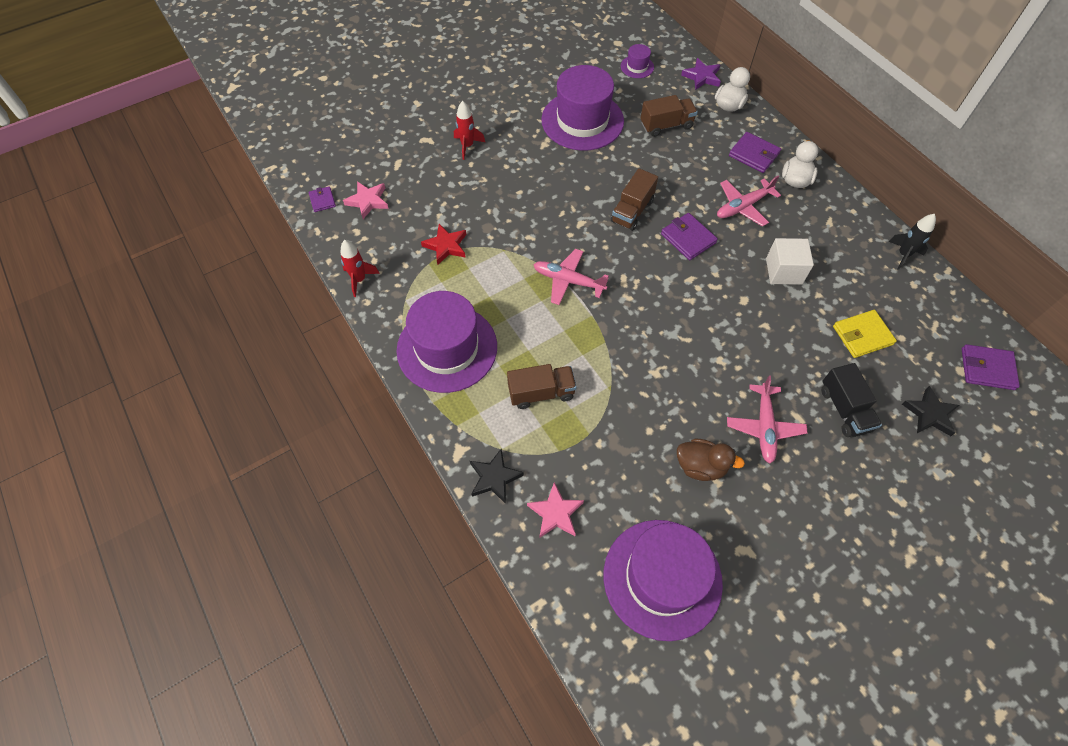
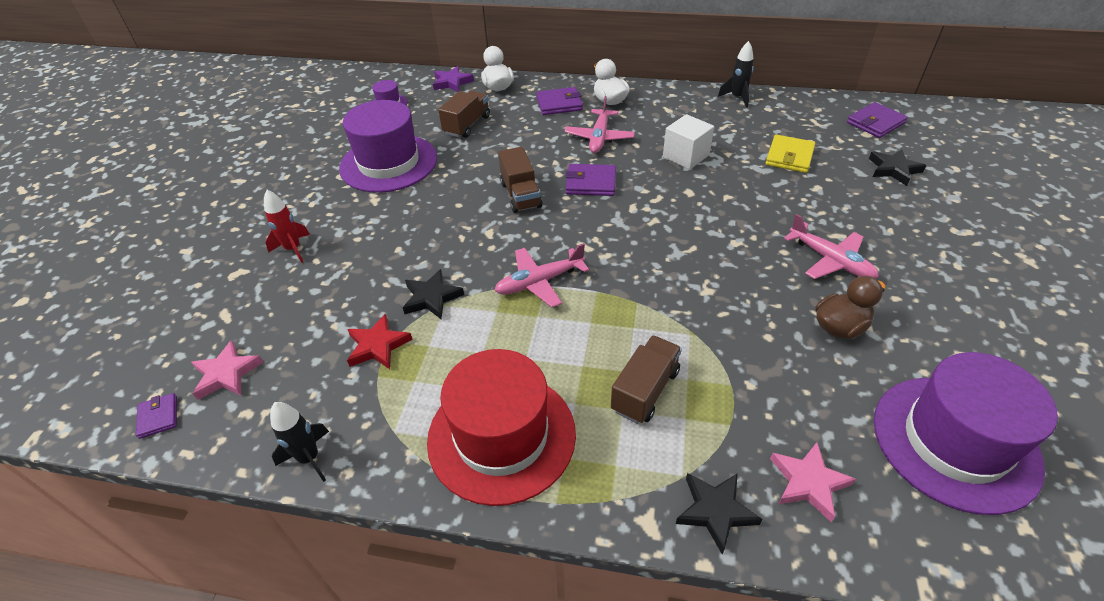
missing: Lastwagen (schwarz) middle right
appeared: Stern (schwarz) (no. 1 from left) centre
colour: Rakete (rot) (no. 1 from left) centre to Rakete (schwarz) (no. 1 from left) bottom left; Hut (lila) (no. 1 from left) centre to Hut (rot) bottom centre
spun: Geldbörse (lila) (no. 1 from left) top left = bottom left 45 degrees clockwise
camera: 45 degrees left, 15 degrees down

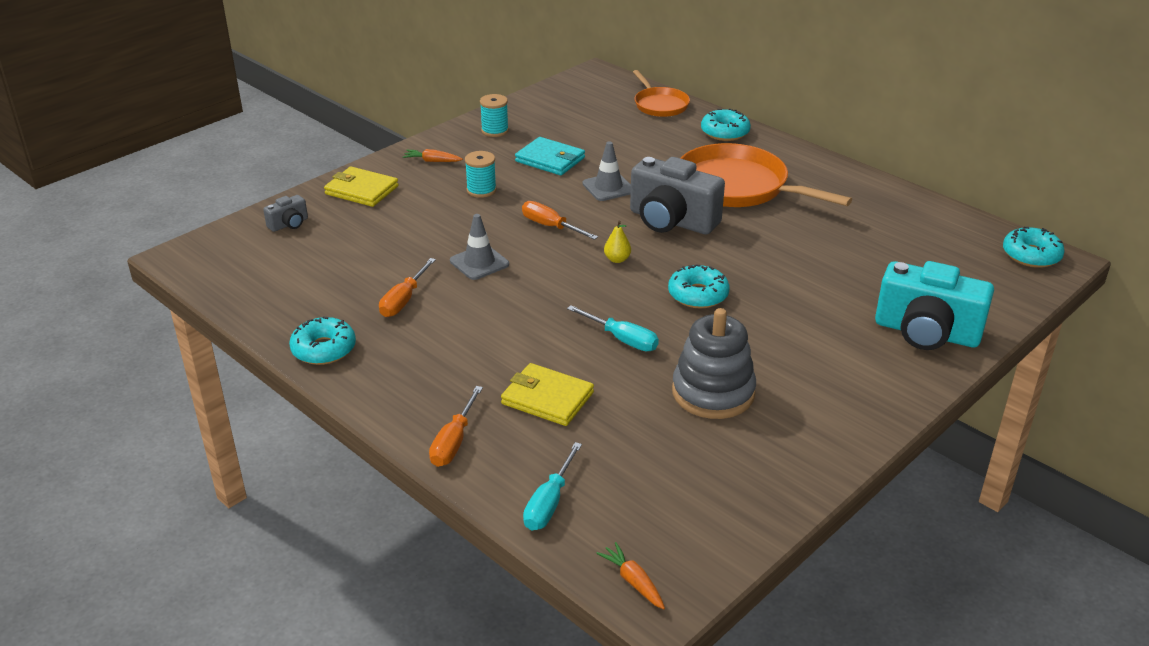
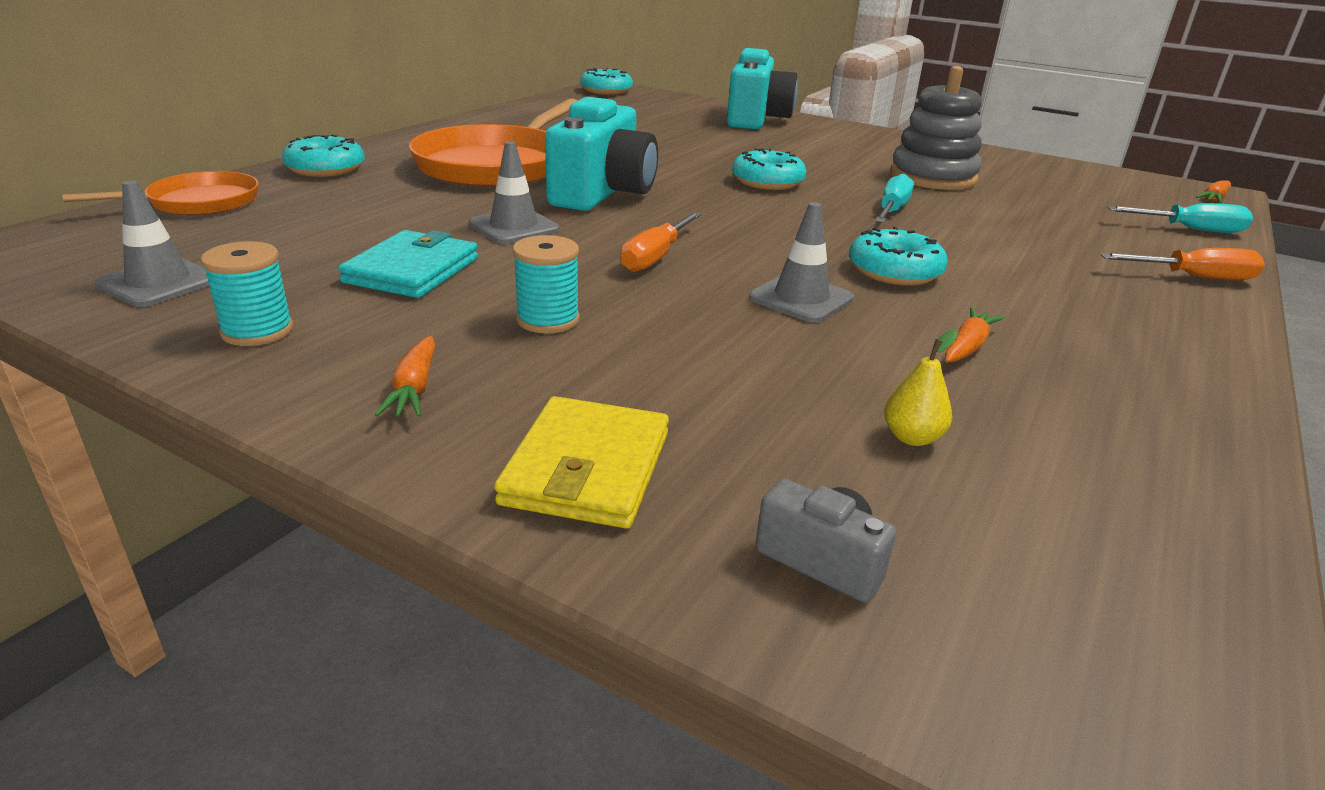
missing: Geldbörse (gelb) (no. 2 from left) centre
appeared: Leitkegel (grau) (no. 1 from left) top left
relocated: Donut (türkis) (no. 1 from left in the first image) middle left to Donut (türkis) (no. 4 from left) top right; Birne (gelb) centre to middle right
exchanged: Schraubenzieher (orange) (no. 1 from left) centre to Karotte (orange) (no. 2 from left) middle right
colour: Kamera (grau) (no. 2 from left) top centre to Kamera (türkis) (no. 1 from left) top centre
camera: 105 degrees left, 5 degrees down

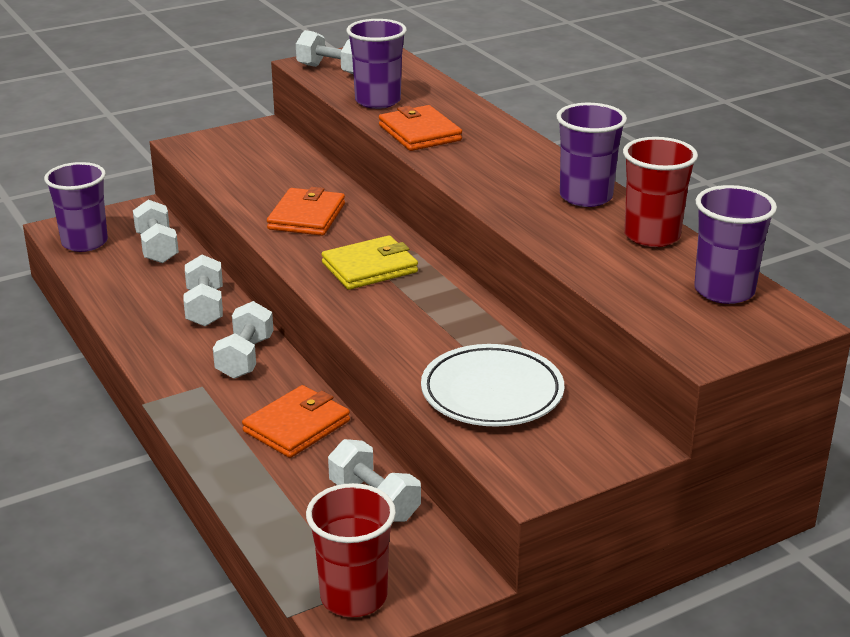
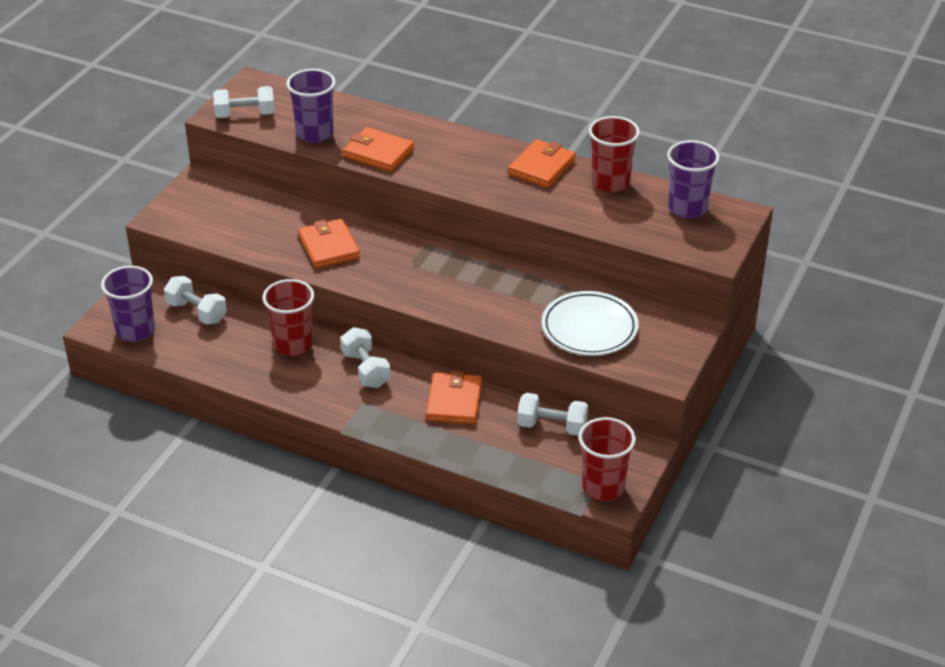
missing: Geldbörse (gelb) centre
exchanged: Hantel (weiß) (no. 2 from left) middle left to Becher (rot) (no. 1 from left) middle left; Becher (lila) (no. 3 from left) top right to Geldbörse (orange) (no. 4 from left) top centre
camera: 35 degrees left, 10 degrees up

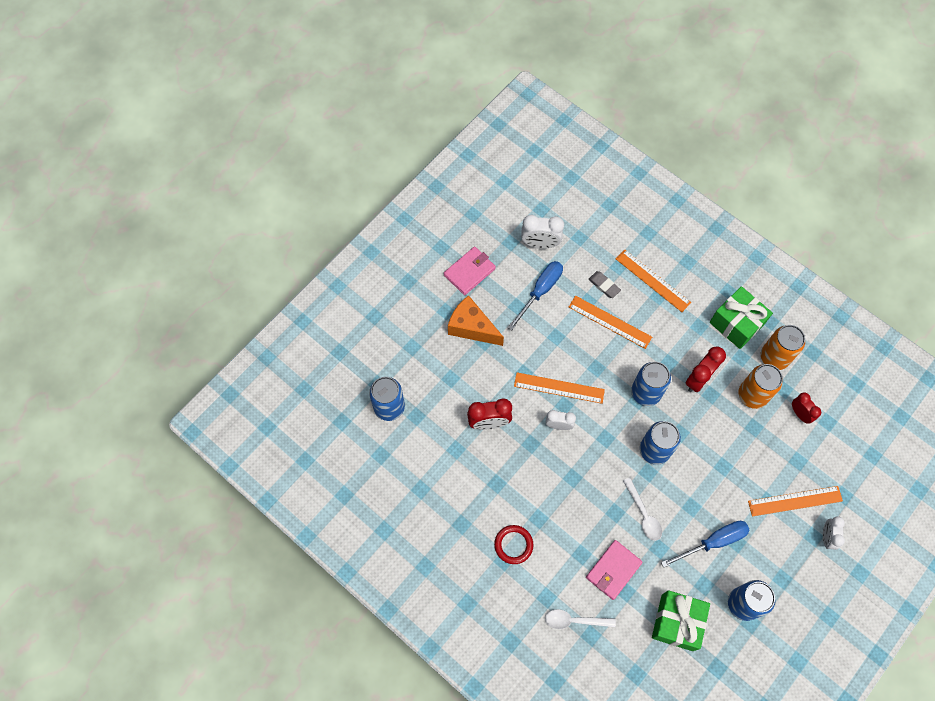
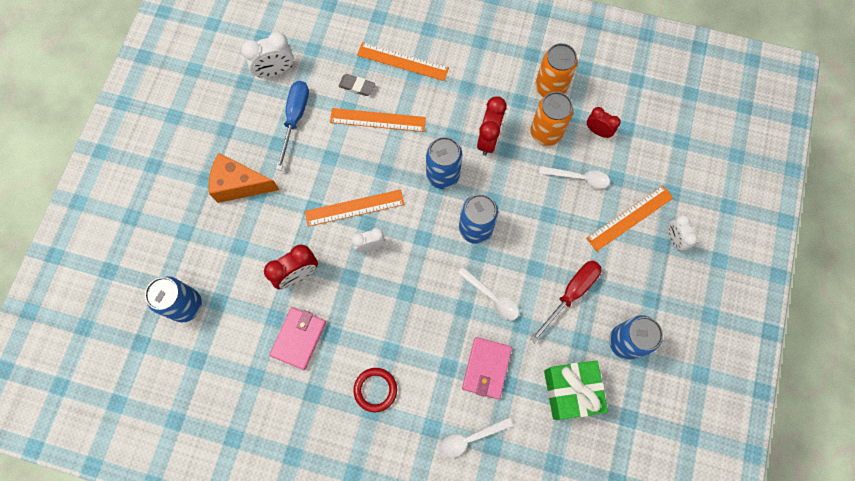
missing: Geschenk (grün) (no. 2 from left) middle right
appeared: Löffel (weiß) (no. 3 from left) middle right
relocated: Geldbörse (rosa) (no. 1 from left) centre to bottom centre
colour: Schraubenzieher (blau) (no. 2 from left) bottom right to Schraubenzieher (rot) centre
camera: 25 degrees left, 5 degrees up

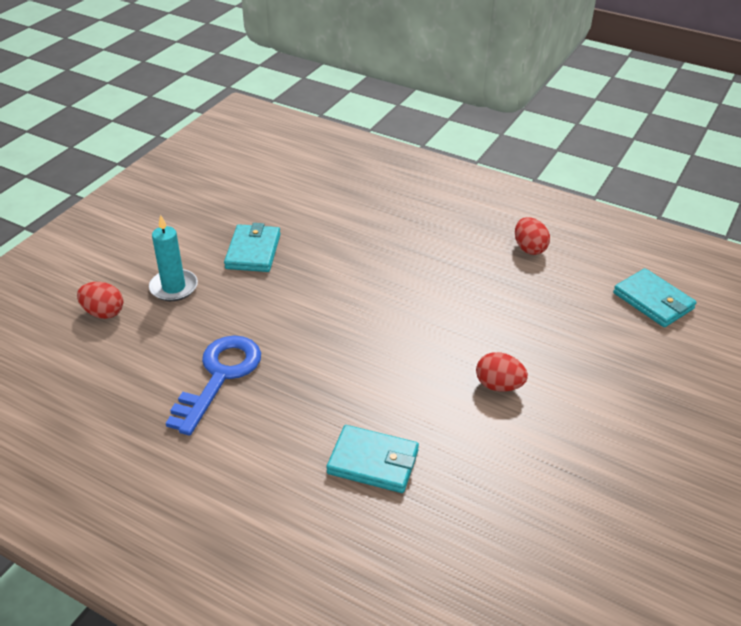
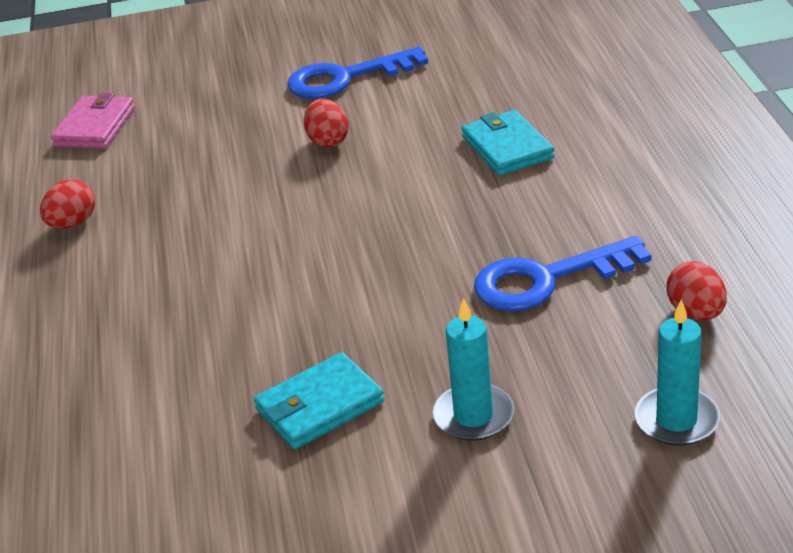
appeared: Schlüssel (blau) (no. 1 from left) top centre; Kerze (türkis) (no. 2 from left) bottom right
relocated: Ei (rot) (no. 1 from left in the first image) middle left to Ei (rot) (no. 3 from left) middle right
colour: Geldbörse (türkis) (no. 3 from left) middle right to Geldbörse (rosa) top left
camera: 125 degrees left, 5 degrees down

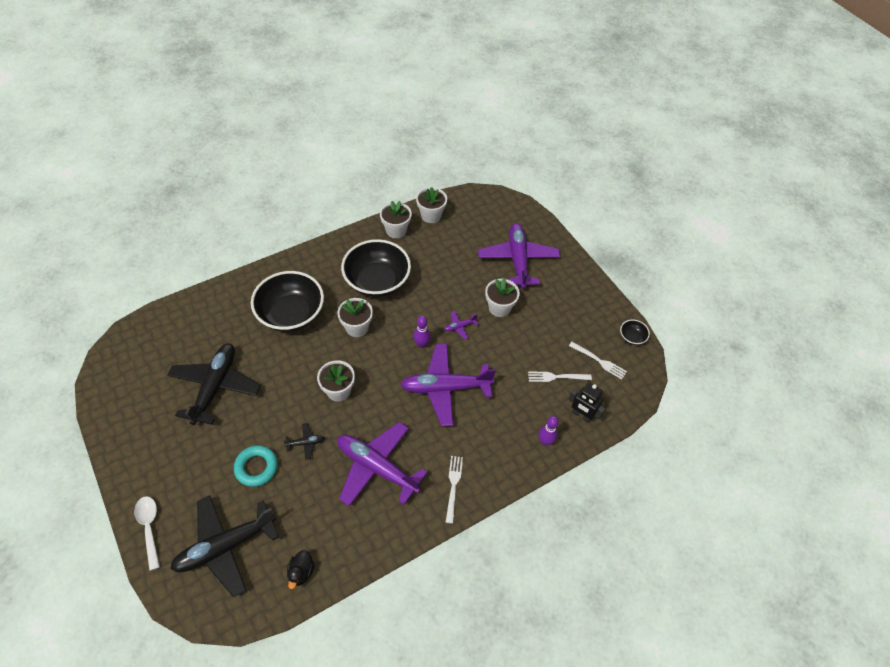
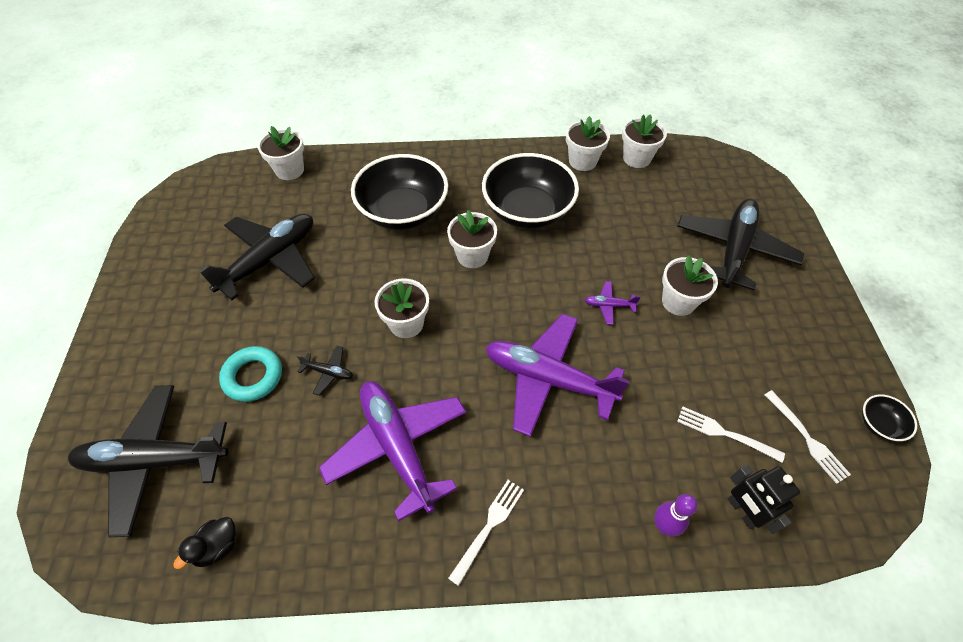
missing: Löffel (weiß) bottom left; Bowlingkegel (lila) (no. 1 from left) centre
appeared: Blumentopf (weiß) (no. 1 from left) top left
colour: Flugzeug (lila) (no. 4 from left) centre to Flugzeug (schwarz) (no. 4 from left) middle right
camera: 30 degrees right, 0 degrees up

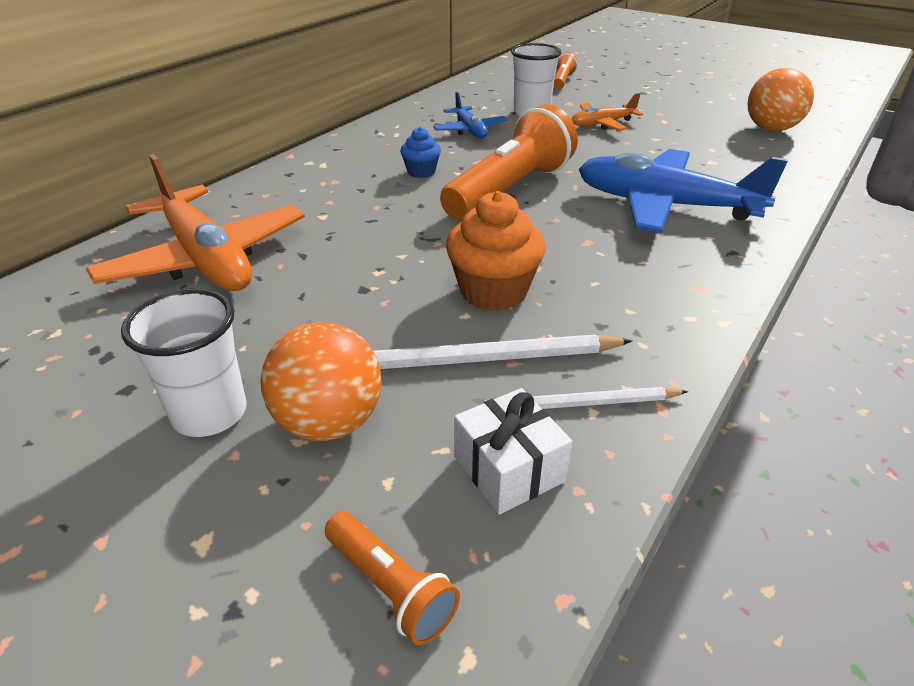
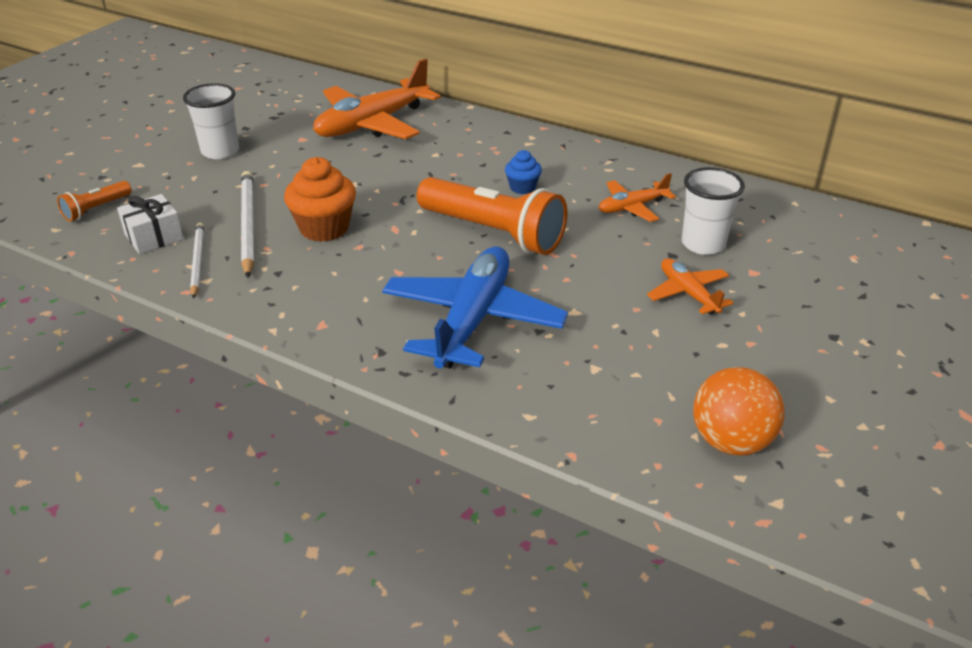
missing: Ball (orange) (no. 1 from left) centre; Taschenlampe (orange) (no. 3 from left) top centre
colour: Flugzeug (blau) (no. 1 from left) top centre to Flugzeug (orange) (no. 2 from left) top centre
camera: 85 degrees right, 0 degrees up

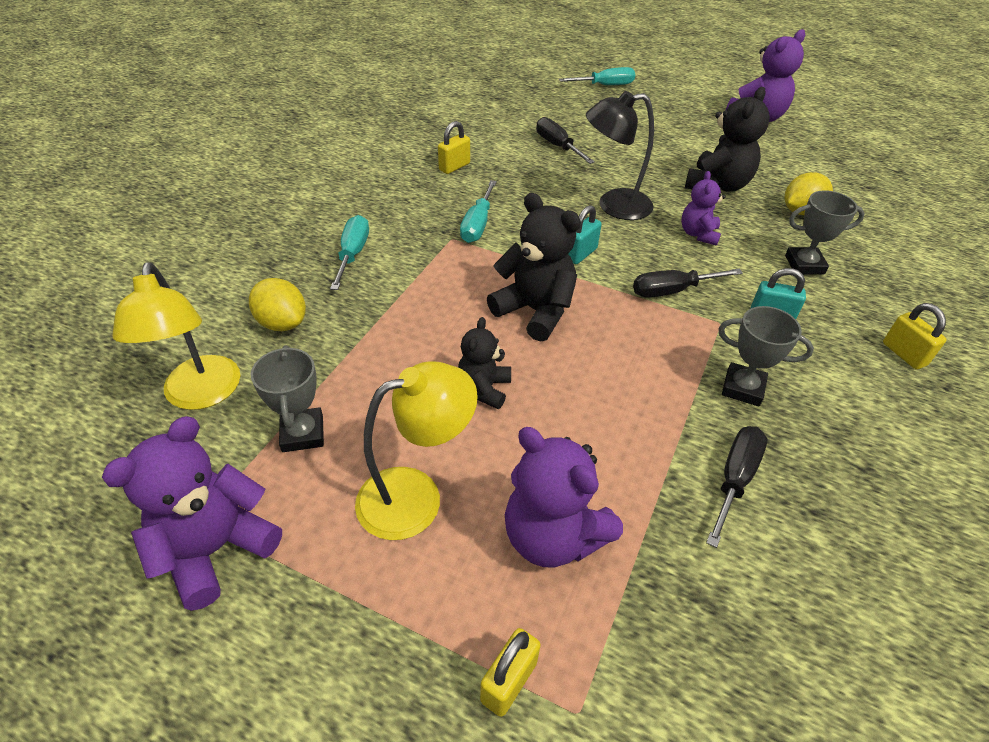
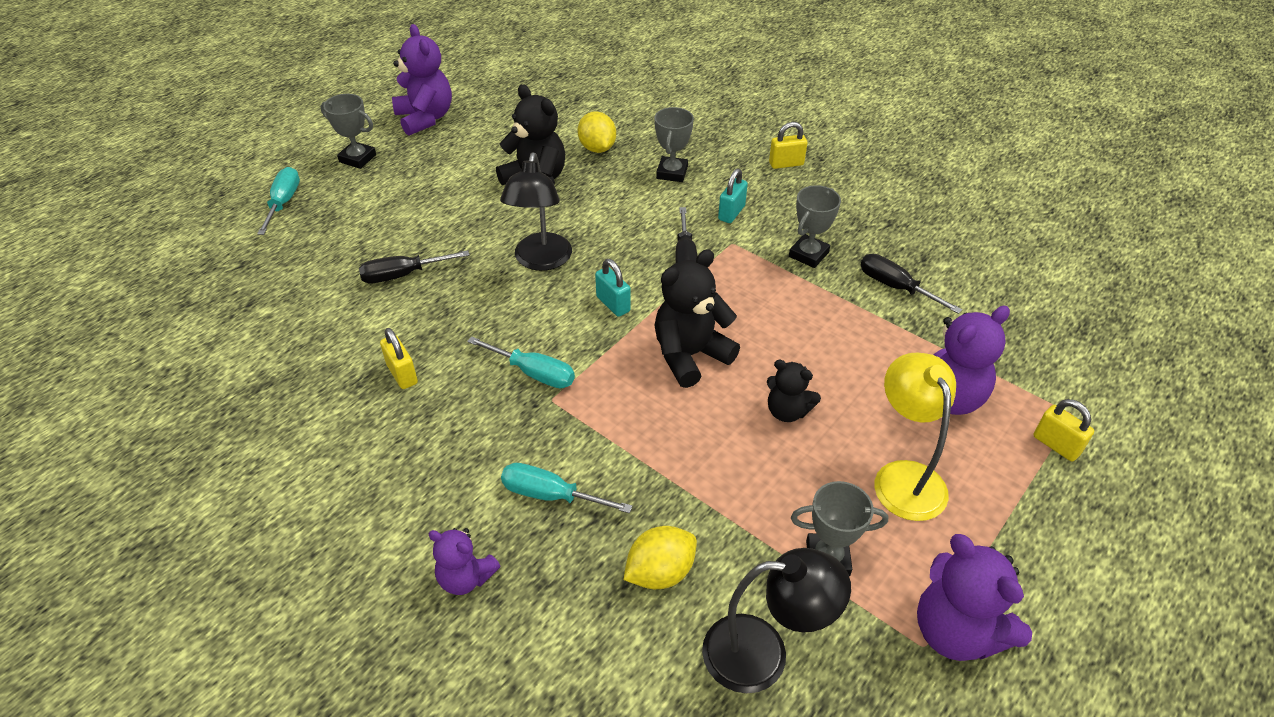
appeared: Pokal (grau) (no. 1 from left) top left
relocated: Teddybär (lila) (no. 3 from left in the first image) top right to Teddybär (lila) (no. 2 from left) bottom centre
colour: Lampe (gelb) (no. 1 from left) middle left to Lampe (schwarz) (no. 2 from left) bottom centre
camera: 75 degrees left, 0 degrees up

